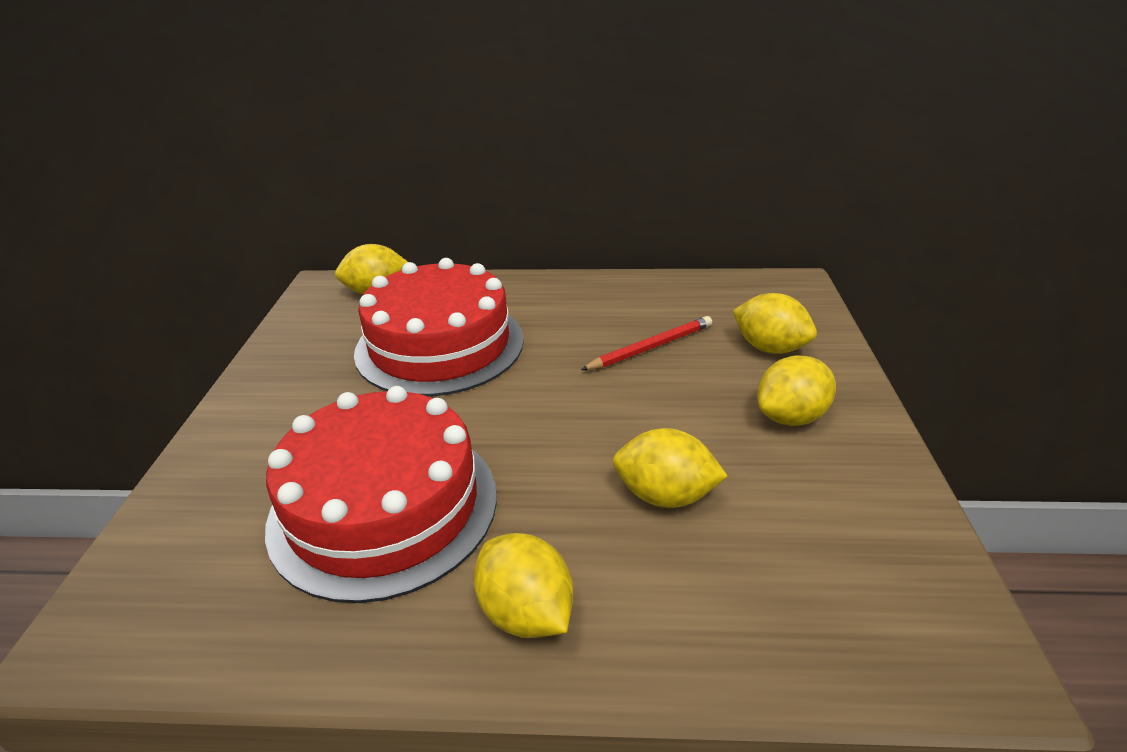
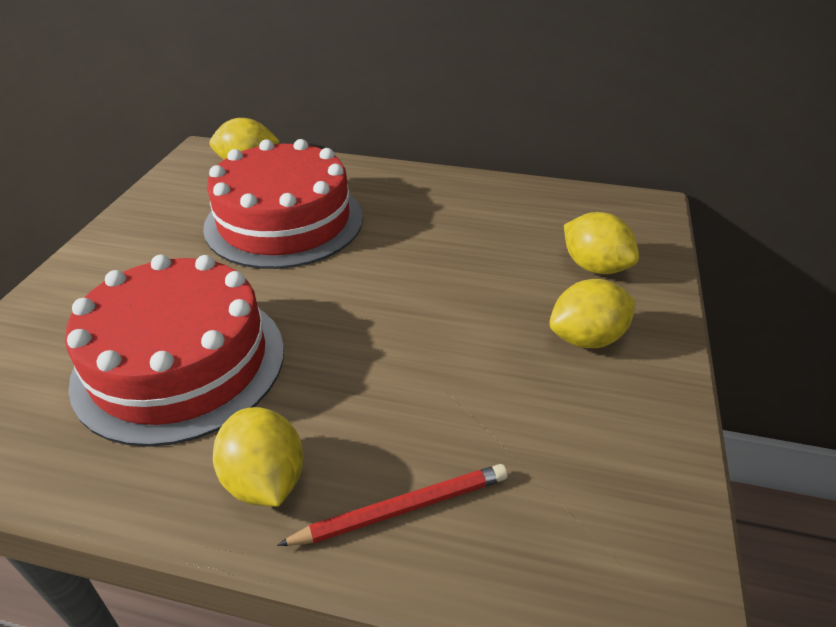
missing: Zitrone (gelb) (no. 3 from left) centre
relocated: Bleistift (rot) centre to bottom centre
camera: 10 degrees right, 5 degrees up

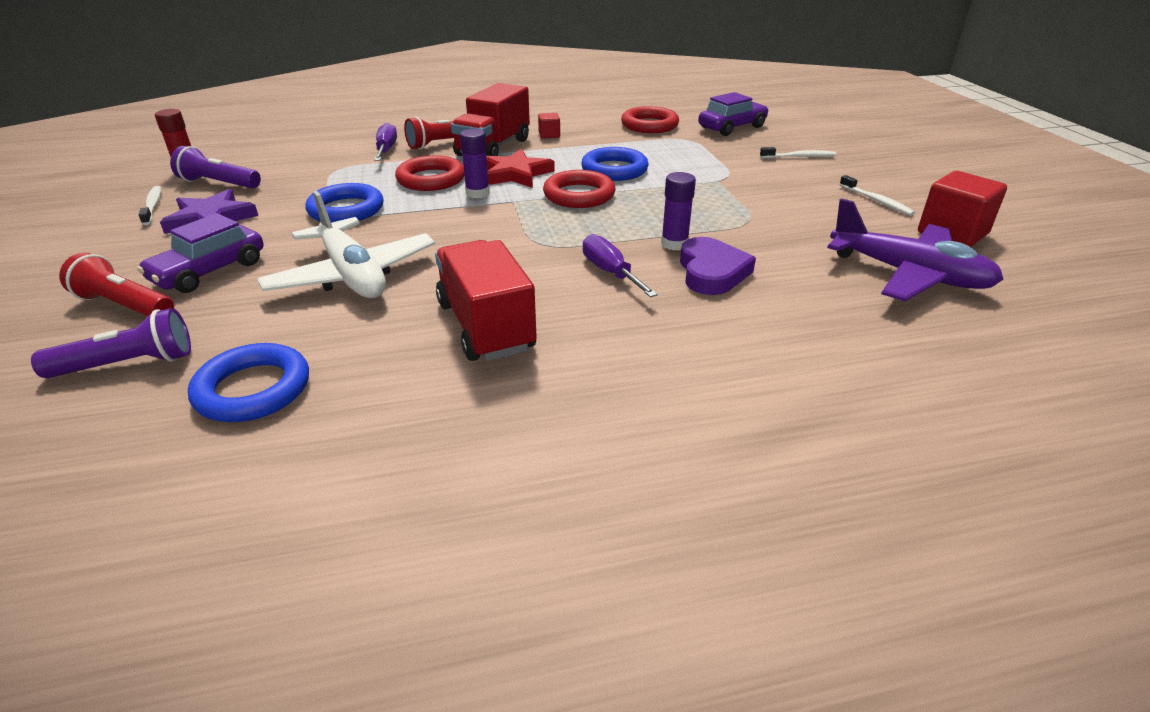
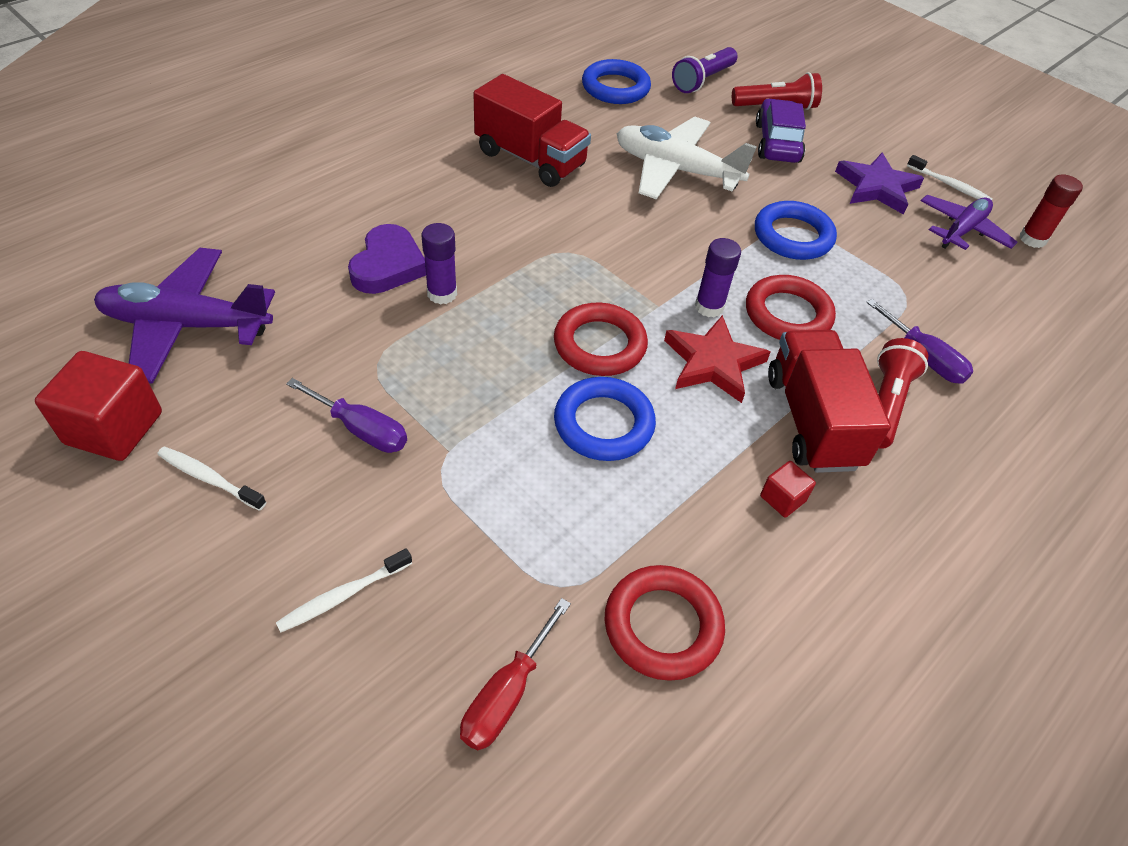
relocated: Schraubenzieher (lila) (no. 2 from left in the first image) centre to Schraubenzieher (lila) (no. 1 from left) middle left
exchanged: Taschenlampe (lila) (no. 2 from left) top left to Flugzeug (lila) (no. 2 from left) top right; Auto (lila) (no. 2 from left) top centre to Schraubenzieher (rot) bottom centre
spun: Herz (lila) centre = top centre 135 degrees counterclockwise
camera: 145 degrees right, 15 degrees up

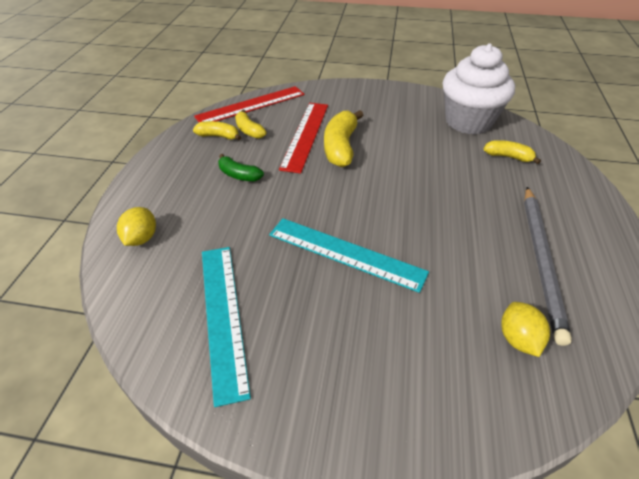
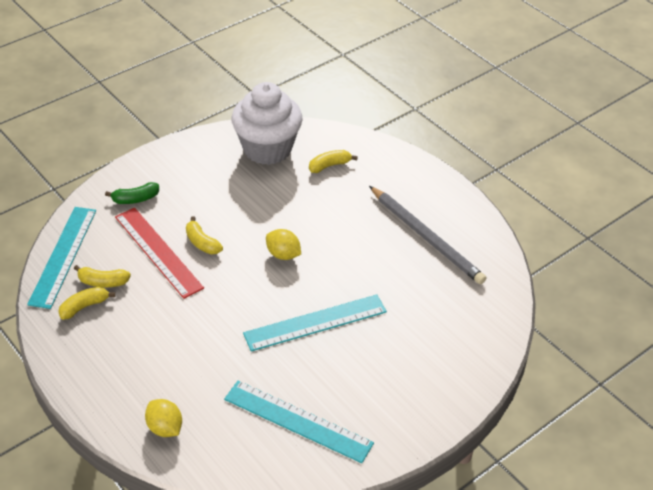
relocated: Banane (grün) centre to middle left; Zitrone (gelb) (no. 2 from left) bottom right to centre
colour: Lineal (rot) (no. 1 from left) top centre to Lineal (türkis) (no. 1 from left) middle left
size: Banane (gelb) (no. 3 from left) top centre = middle left x0.58
camera: 50 degrees left, 0 degrees up

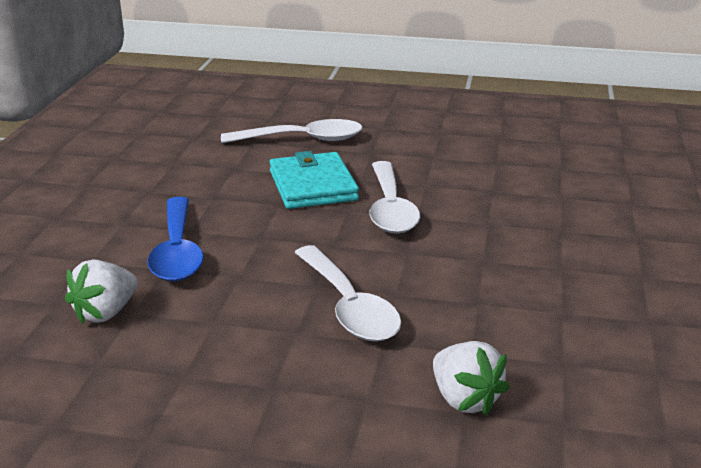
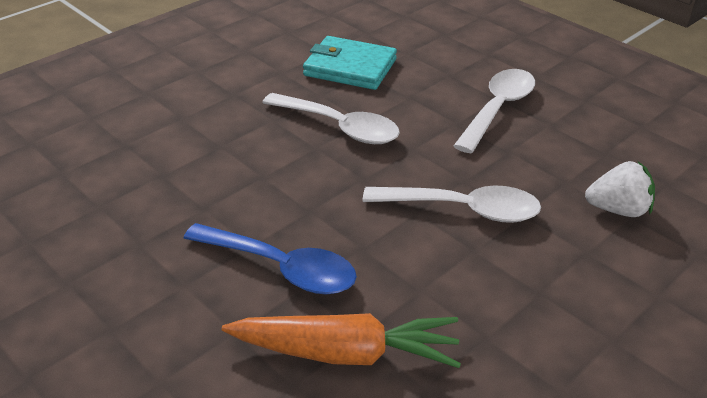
relocated: Löffel (weiß) (no. 1 from left in the first image) top centre to Löffel (weiß) (no. 3 from left) top right; Geldbörse (türkis) centre to top centre
exchanged: Erdbeere (weiß) (no. 1 from left) middle left to Karotte (orange) bottom centre
camera: 55 degrees left, 10 degrees up

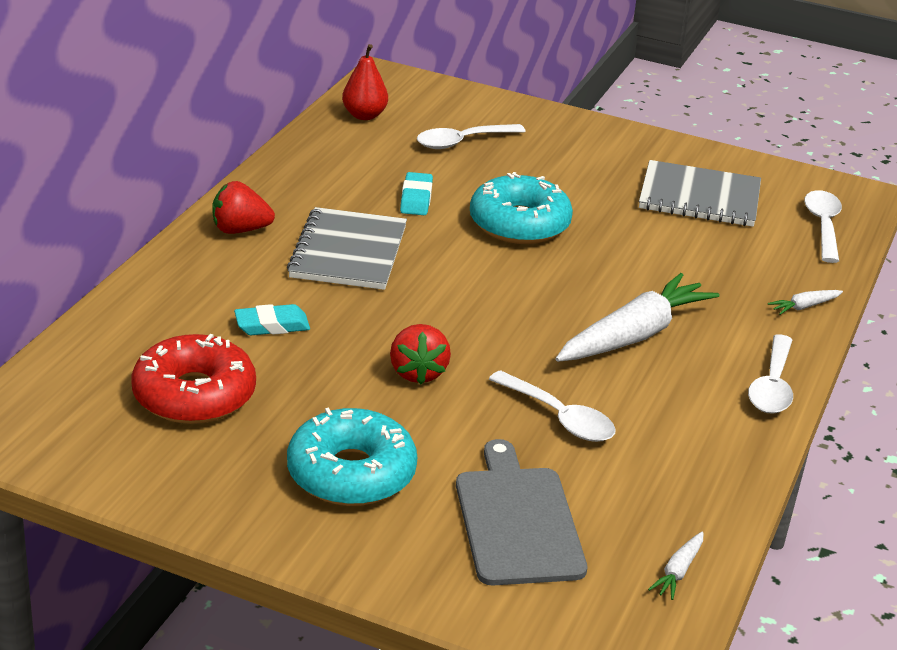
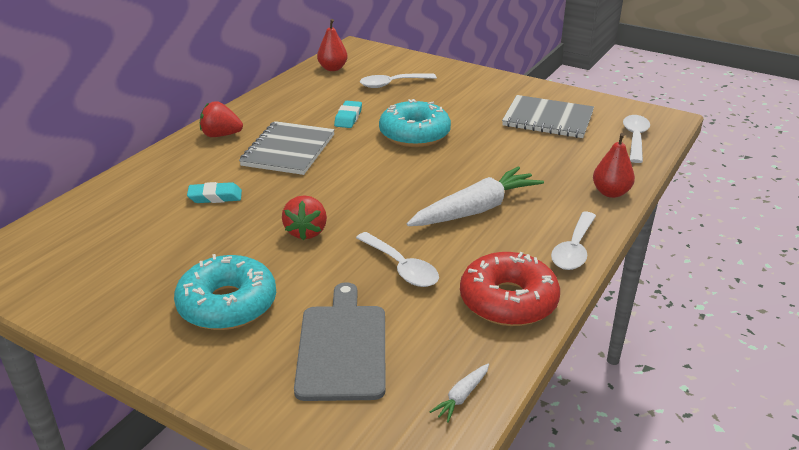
relocated: Donut (rot) middle left to centre
exchanged: Karotte (weiß) (no. 3 from left) middle right to Birne (rot) (no. 2 from left) middle right
camera: 10 degrees right, 0 degrees up

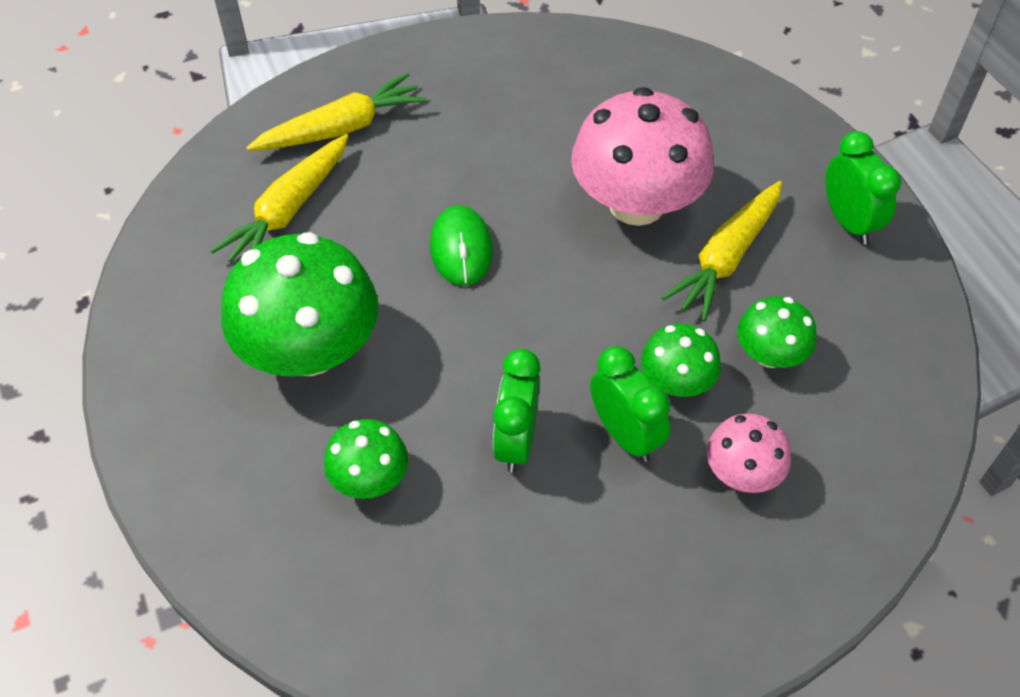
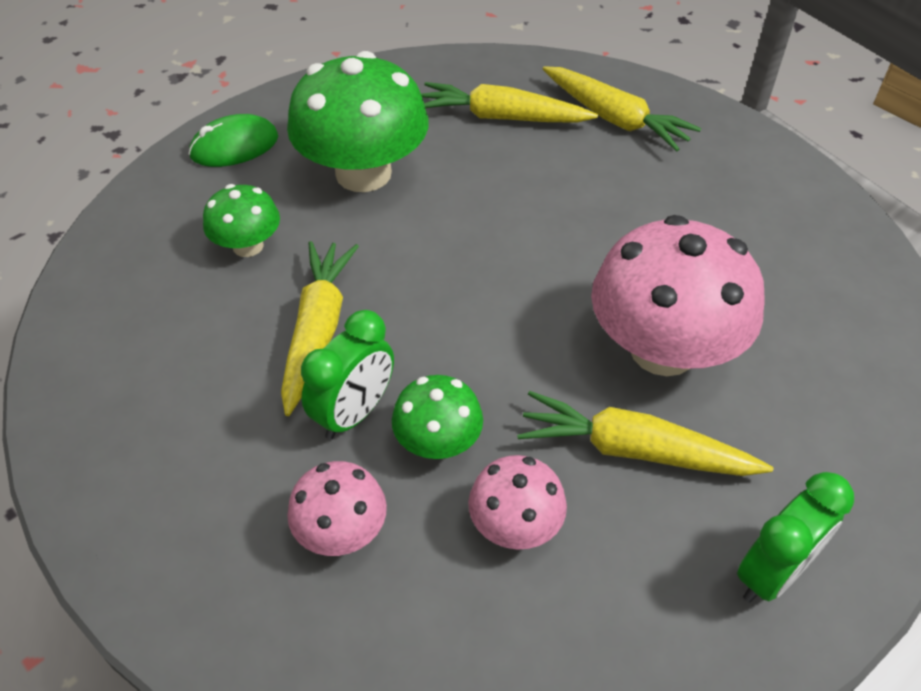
relocated: Computermaus (grün) centre to top left
exchanged: Wecker (grün) (no. 1 from left) centre to Karotte (gelb) (no. 1 from left) centre
colour: Pilz (grün) (no. 4 from left) middle right to Pilz (rosa) (no. 2 from left) bottom centre
camera: 70 degrees right, 5 degrees down

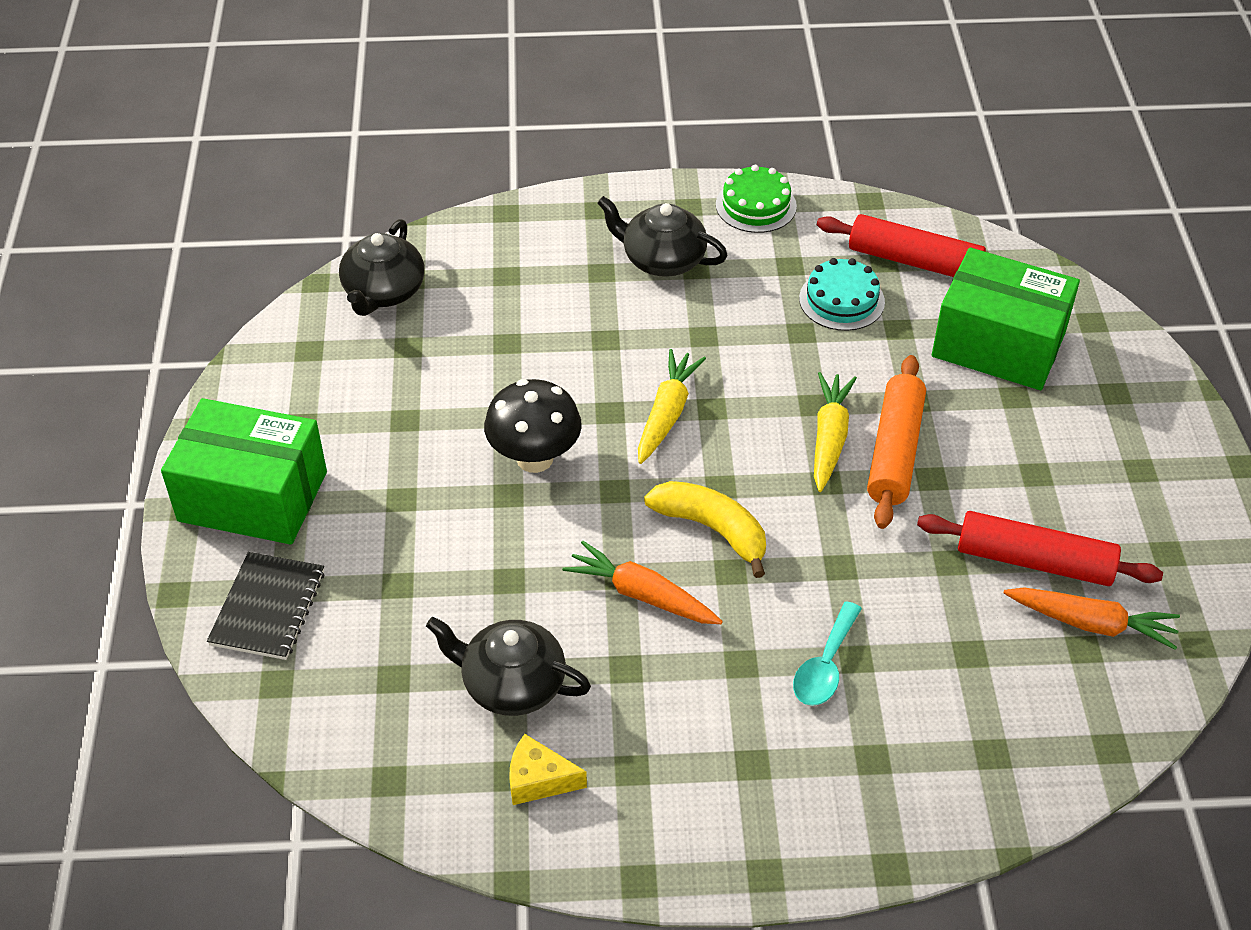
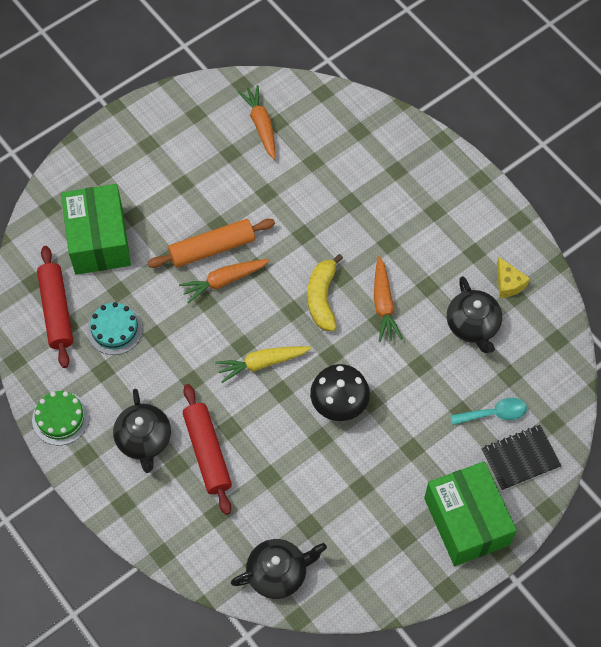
relocated: Löffel (türkis) bottom centre to middle right; Nudelholz (rot) (no. 2 from left) middle right to bottom centre
colour: Karotte (gelb) (no. 2 from left) middle right to Karotte (orange) (no. 1 from left) centre
camera: 125 degrees left, 15 degrees up

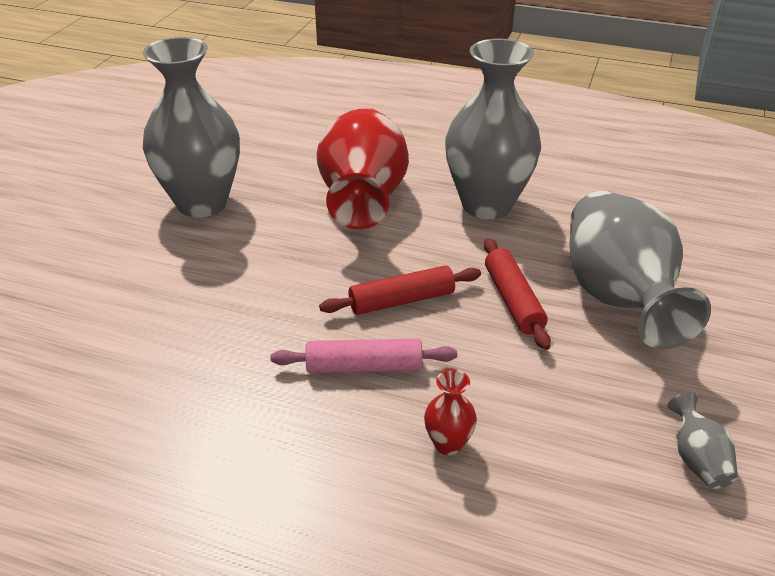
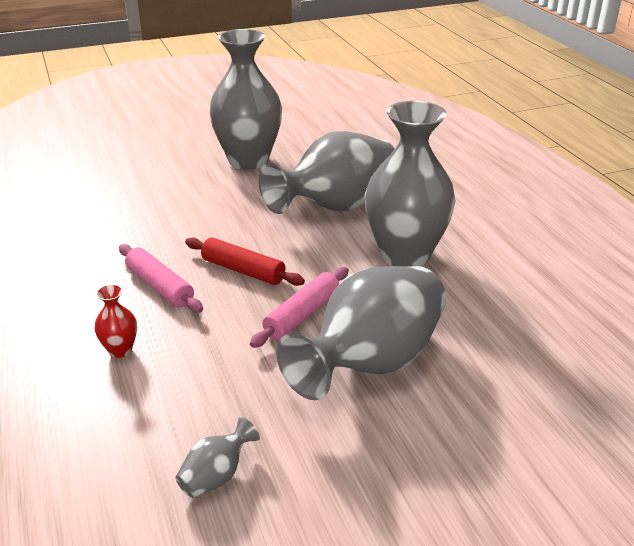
colour: Vase (rot) (no. 1 from left) top centre to Vase (grau) (no. 3 from left) top centre; Nudelholz (rot) (no. 2 from left) middle right to Nudelholz (rosa) (no. 2 from left) centre
camera: 50 degrees right, 5 degrees down

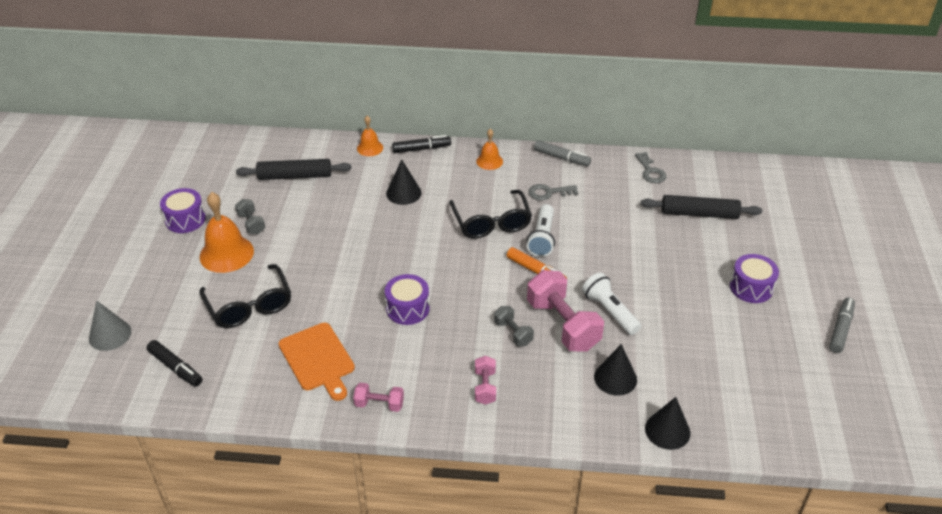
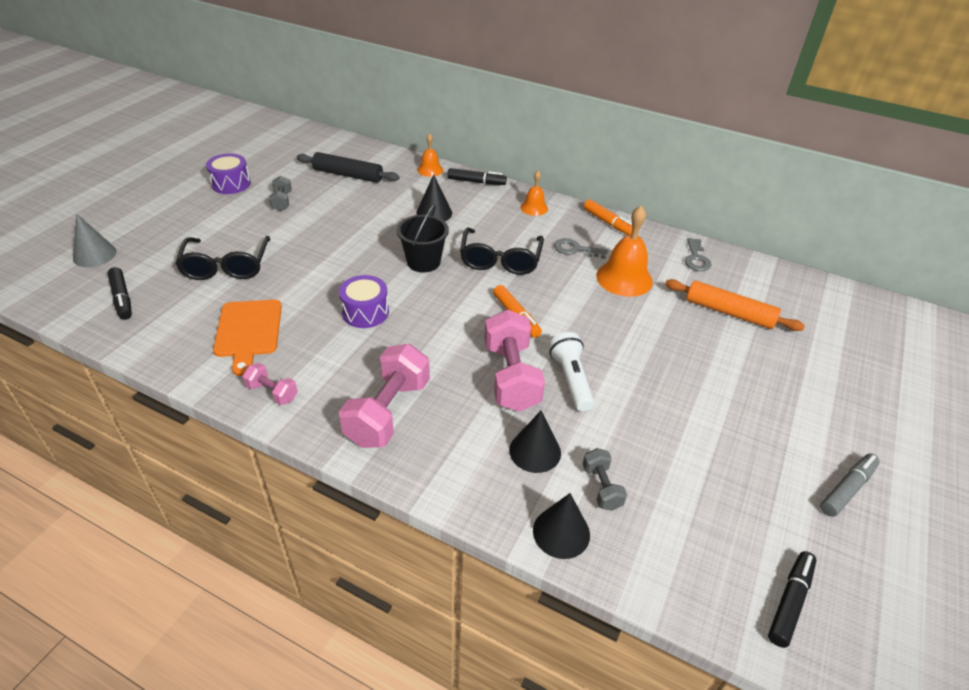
missing: Taschenlampe (weiß) (no. 1 from left) centre; Trommel (lila) (no. 3 from left) middle right
appeared: Eimer (schwarz) centre; Filzstift (schwarz) (no. 3 from left) bottom right
relocated: Glocke (orange) (no. 1 from left in the first image) middle left to Glocke (orange) (no. 3 from left) centre; Hantel (grau) (no. 2 from left) centre to bottom centre
colour: Filzstift (grau) (no. 1 from left) top centre to Filzstift (orange) (no. 2 from left) top centre; Nudelholz (schwarz) (no. 2 from left) middle right to Nudelholz (orange) middle right
size: Hantel (rosa) (no. 2 from left) bottom centre = centre x1.97
camera: 20 degrees right, 0 degrees up

